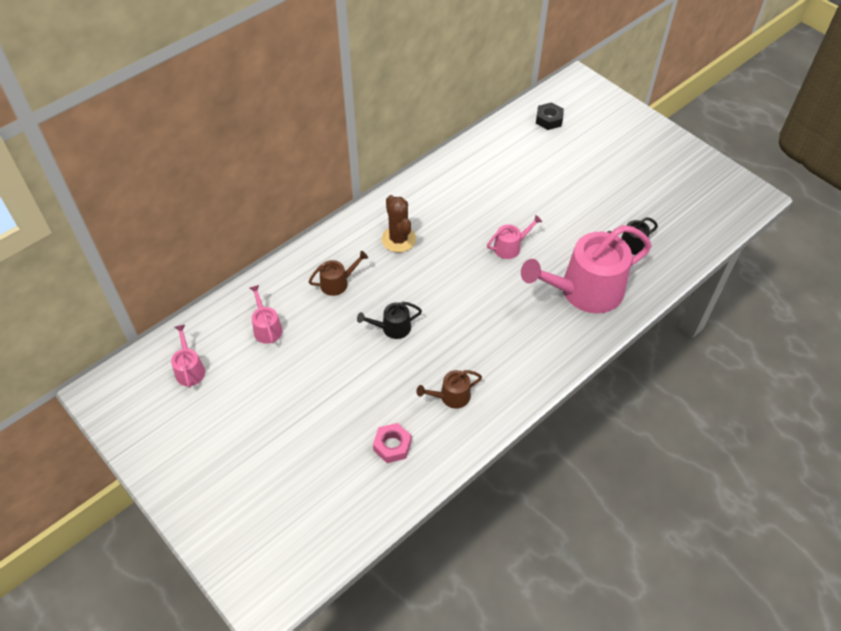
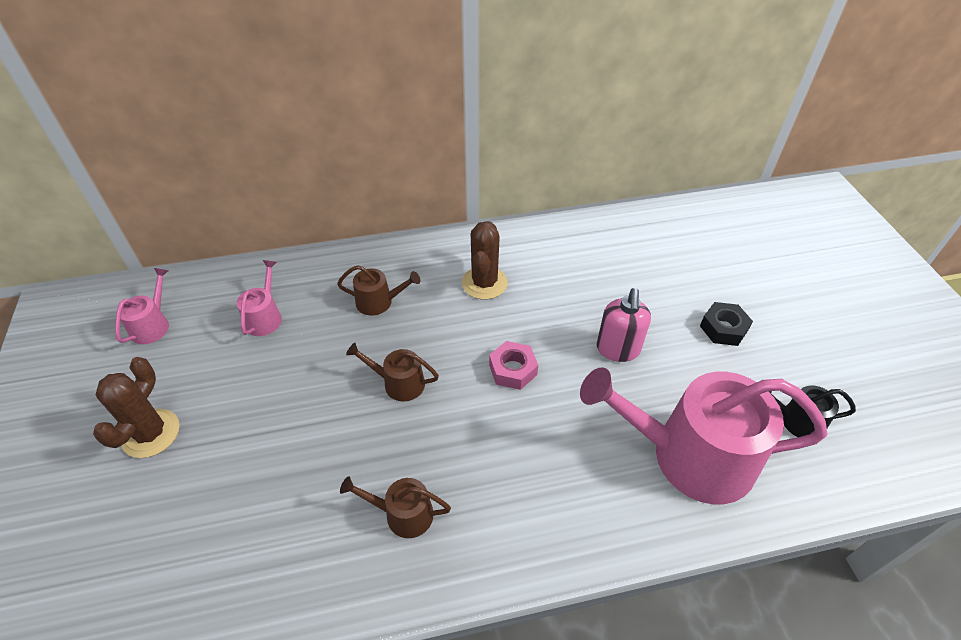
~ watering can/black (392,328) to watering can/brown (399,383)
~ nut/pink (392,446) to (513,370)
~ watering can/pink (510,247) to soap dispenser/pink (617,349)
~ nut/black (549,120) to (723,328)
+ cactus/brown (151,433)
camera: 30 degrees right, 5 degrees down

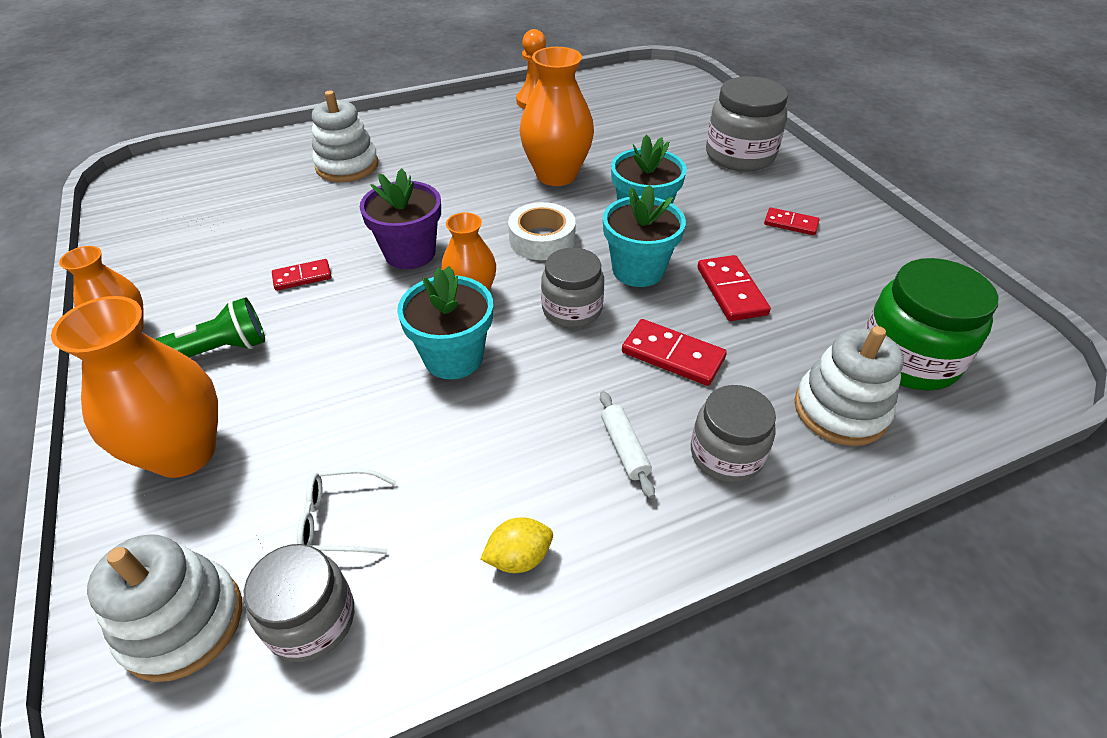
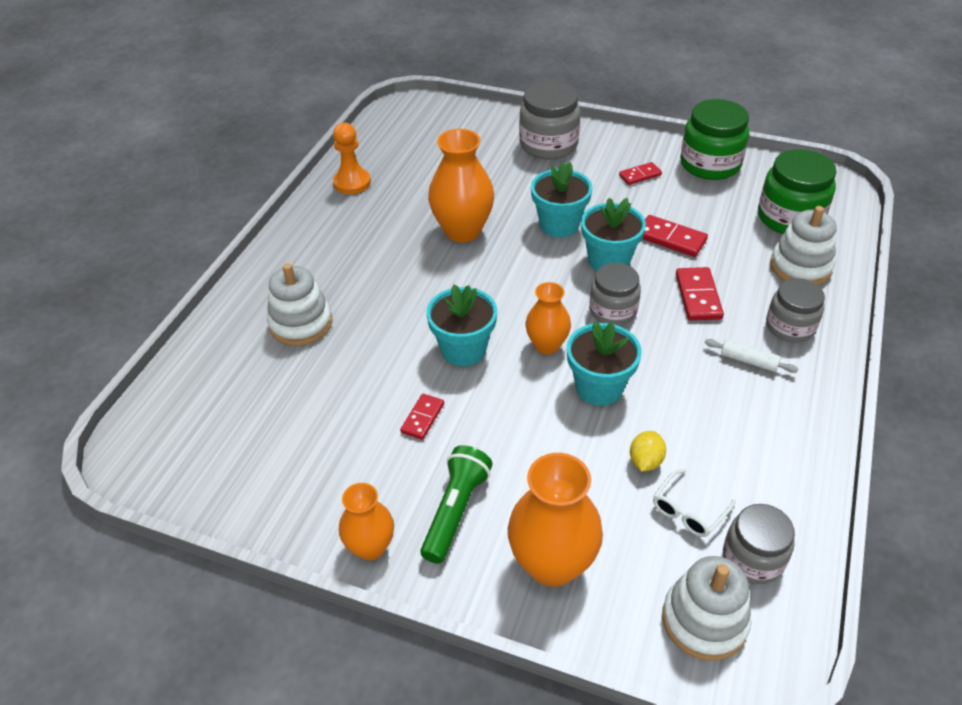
~ flower pot/purple (410,253) to flower pot/turquoise (463,349)
~ lemon/yellow (519,557) to (645,461)
- tape/white (542,239)
~ domino/red (673,355) = (698,296) 75 degrees counterclockwise
+ jar/green (710,164)
camera: 45 degrees left, 0 degrees up

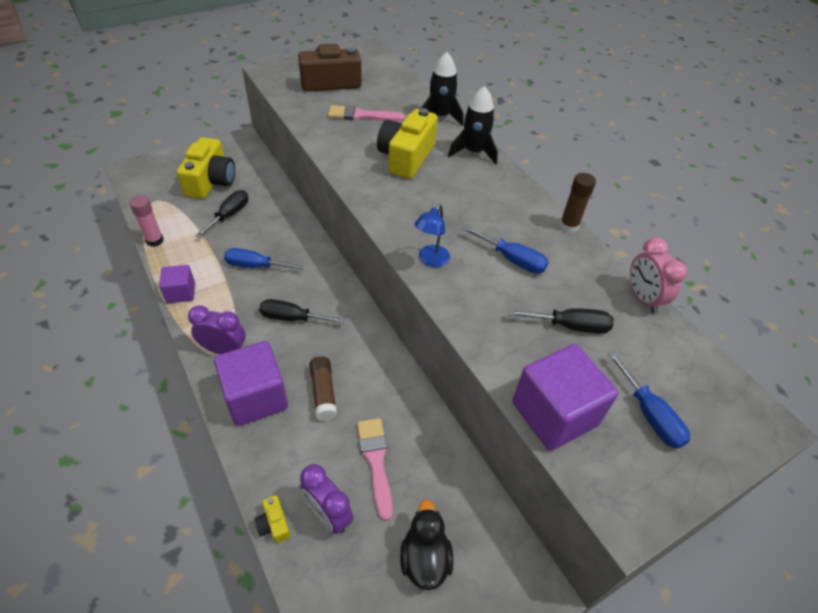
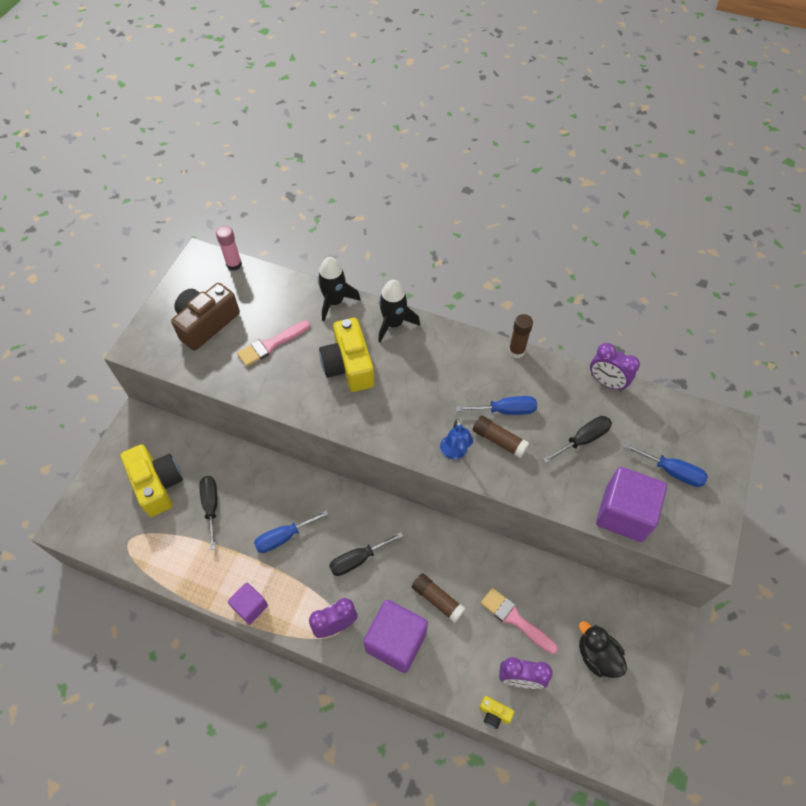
~ glue stick/pink (155,241) to (234,264)
~ clock/pink (642,298) to clock/purple (606,382)
+ glue stick/brown (499,440)
camera: 35 degrees left, 10 degrees up

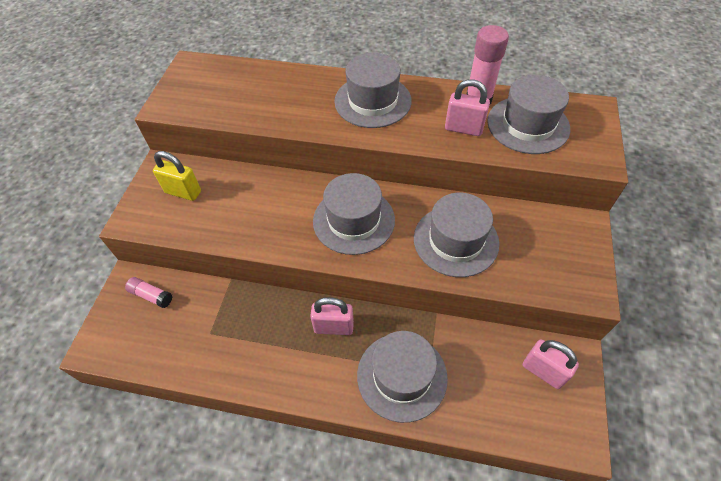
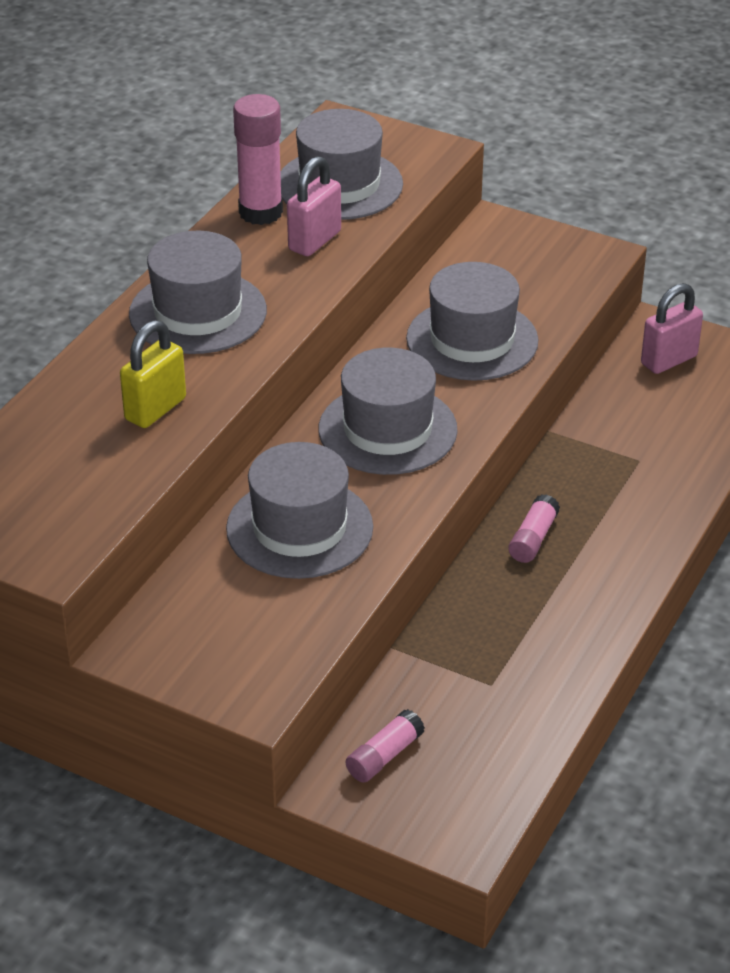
~ padlock/yellow (183,192) to (155,409)
~ padlock/pink (334,327) to glue stick/pink (533,539)
~ hat/grey (402,376) to (299,528)
camera: 75 degrees left, 15 degrees down

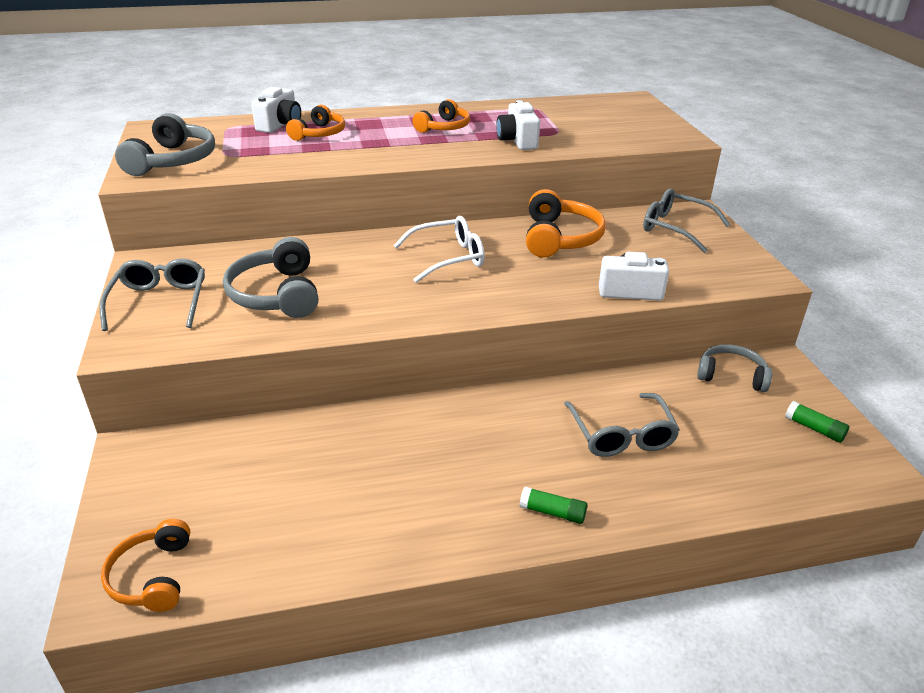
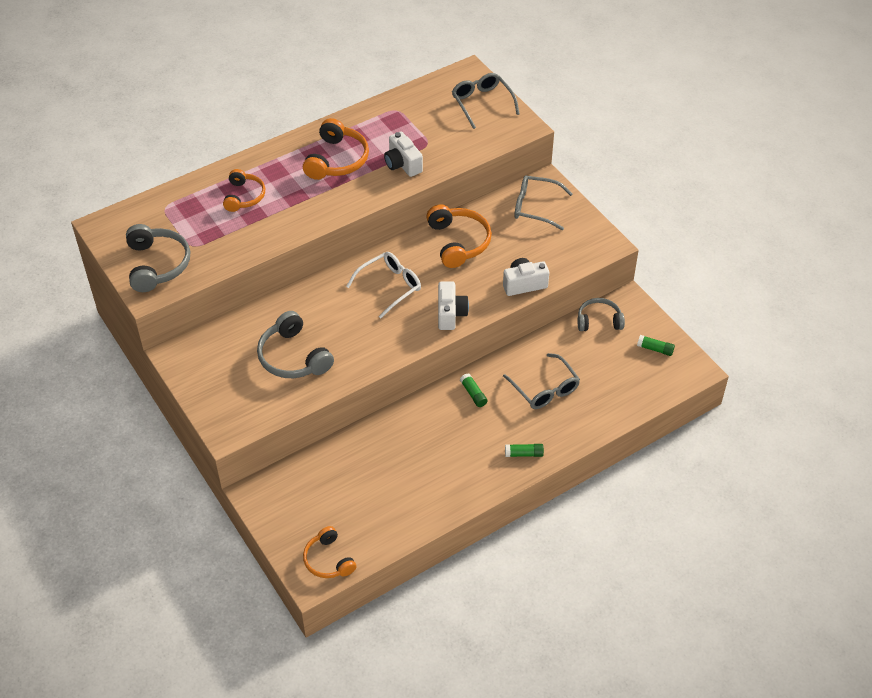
~ glasses/grey (159,302) to (482,103)
~ camera/white (280,125) to (450,314)
~ headphones/orange (444,127) = (337,160) x1.51
+ glue stick/green (473,394)
camera: 20 degrees left, 15 degrees up

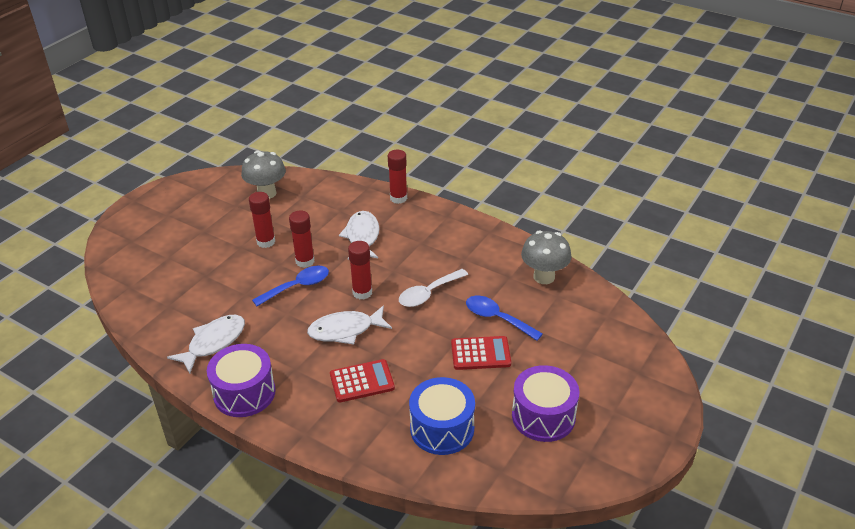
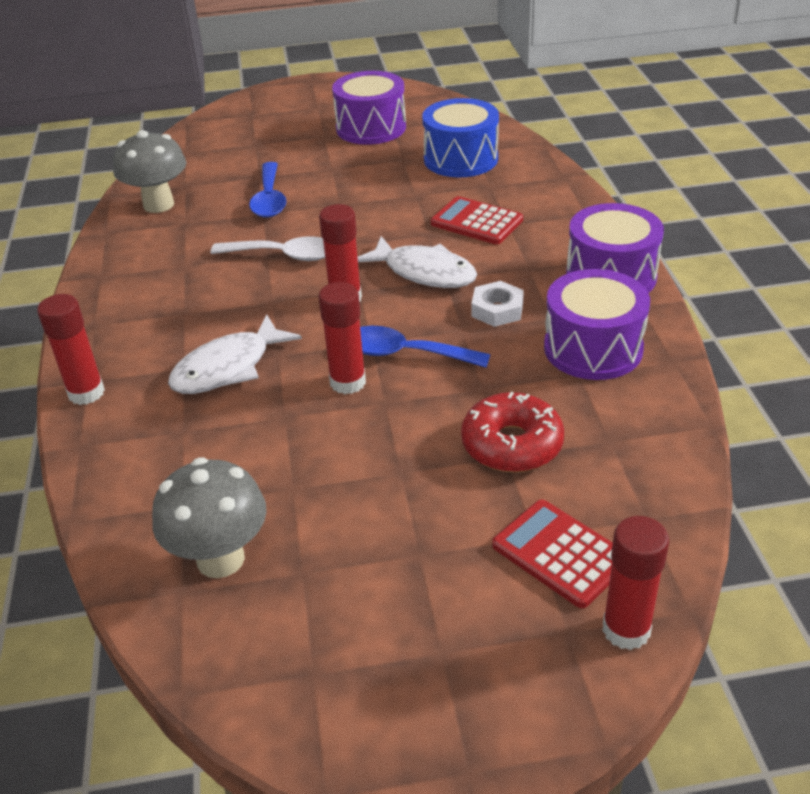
~ fish/white (213,342) to drum/purple (593,348)
~ glue stick/red (266,242) to (626,630)
~ calculator/red (480,353) to (560,553)
+ donut/red (512,444)
+ nut/white (497,310)
camera: 130 degrees left, 0 degrees up

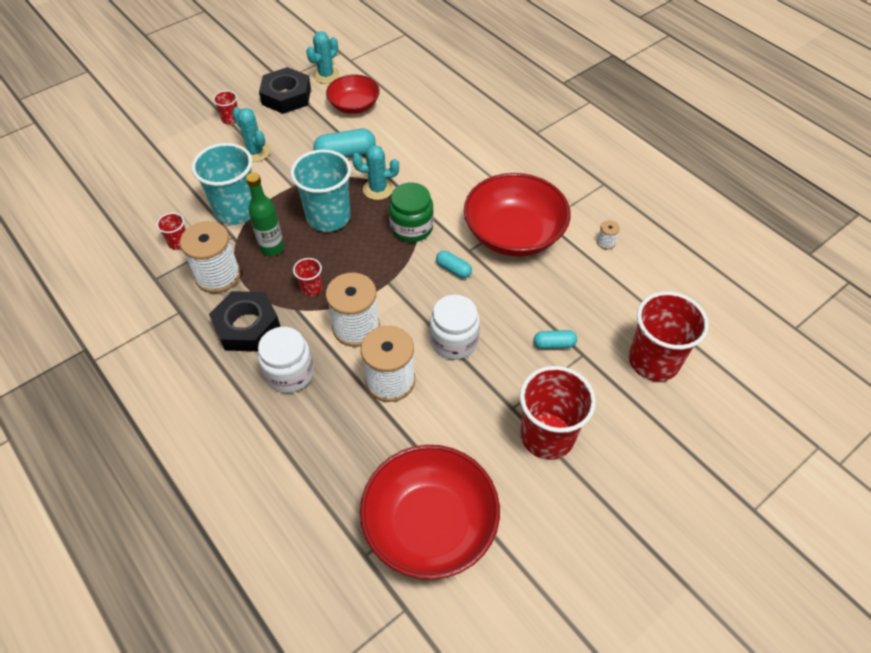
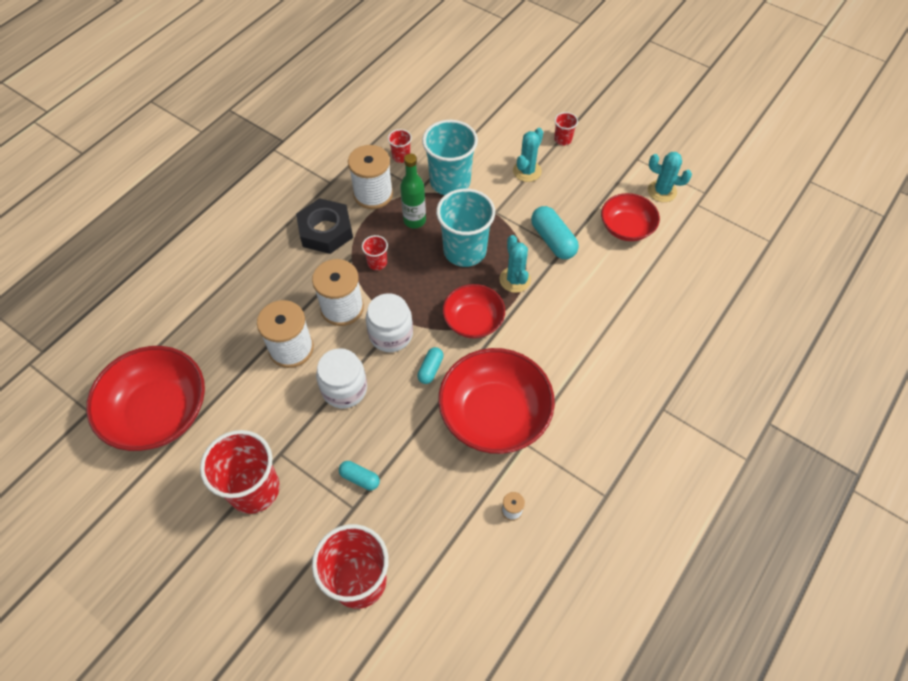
~ jar/white (289,373) to (391,334)
- nut/black (286,96)
~ jar/green (411,228) to bowl/red (473,321)
~ capsule/turquoise (554,344) = (360,478) 45 degrees counterclockwise
camera: 75 degrees right, 5 degrees up

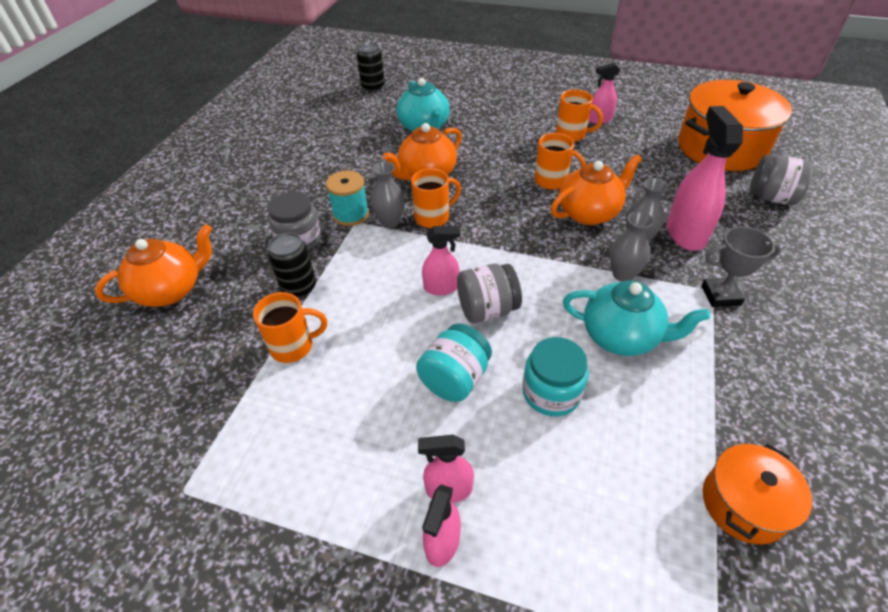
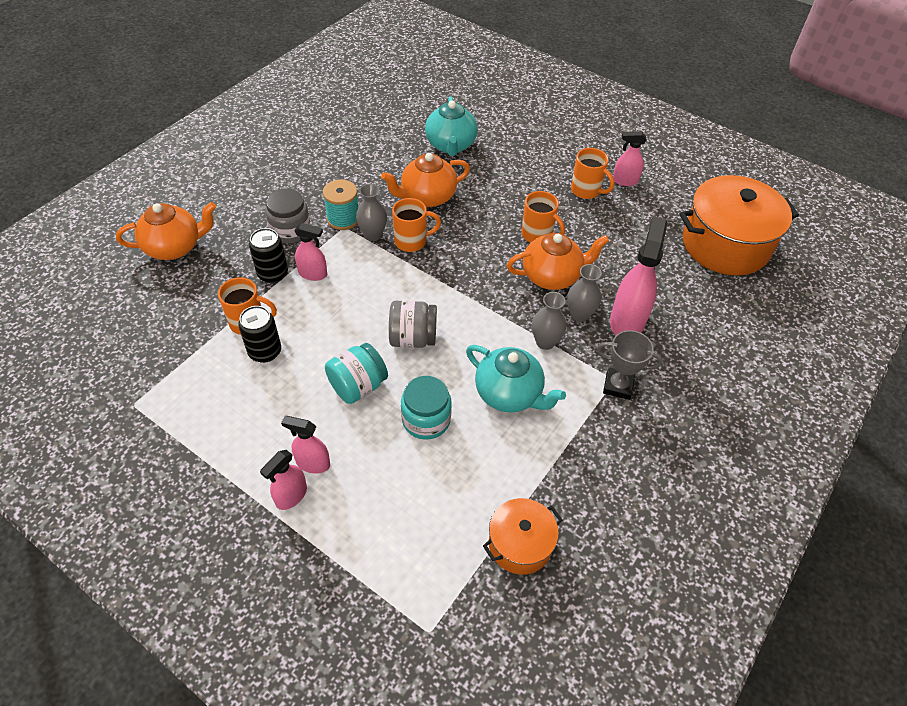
~ can/black (373,87) to (265,352)
~ spray bottle/pink (441,287) to (313,274)
- jar/grey (771,197)
camera: 15 degrees right, 5 degrees up

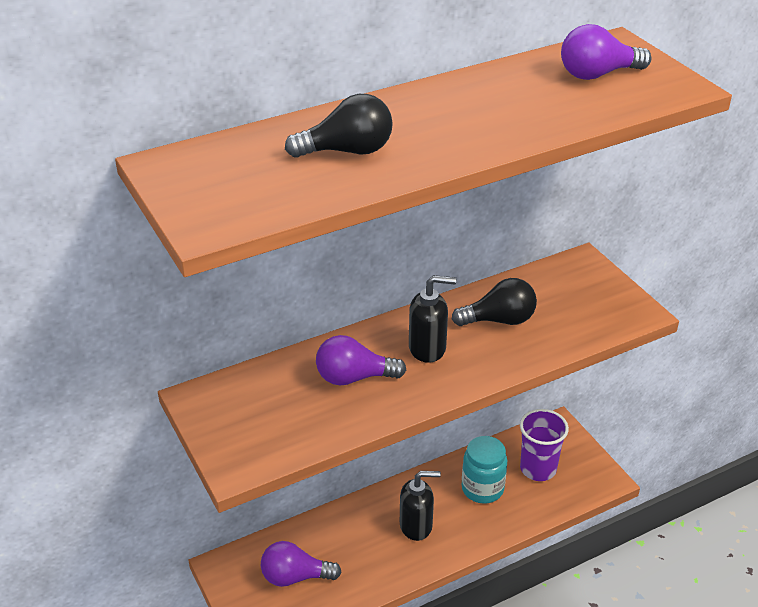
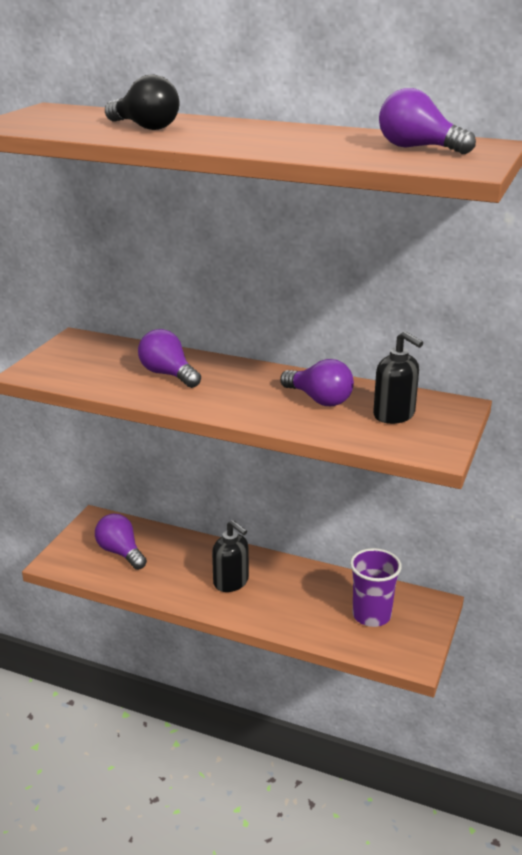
~ soap dispenser/black (427,348) to (394,415)
~ light bulb/black (499,320) to light bulb/purple (319,399)
- jar/turquoise (482,489)
camera: 50 degrees right, 10 degrees down

